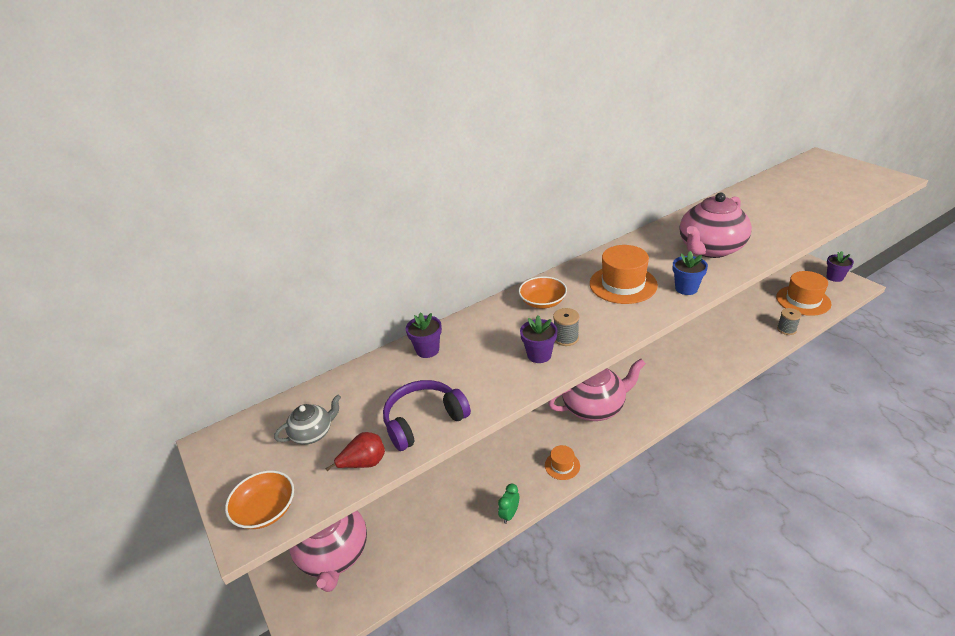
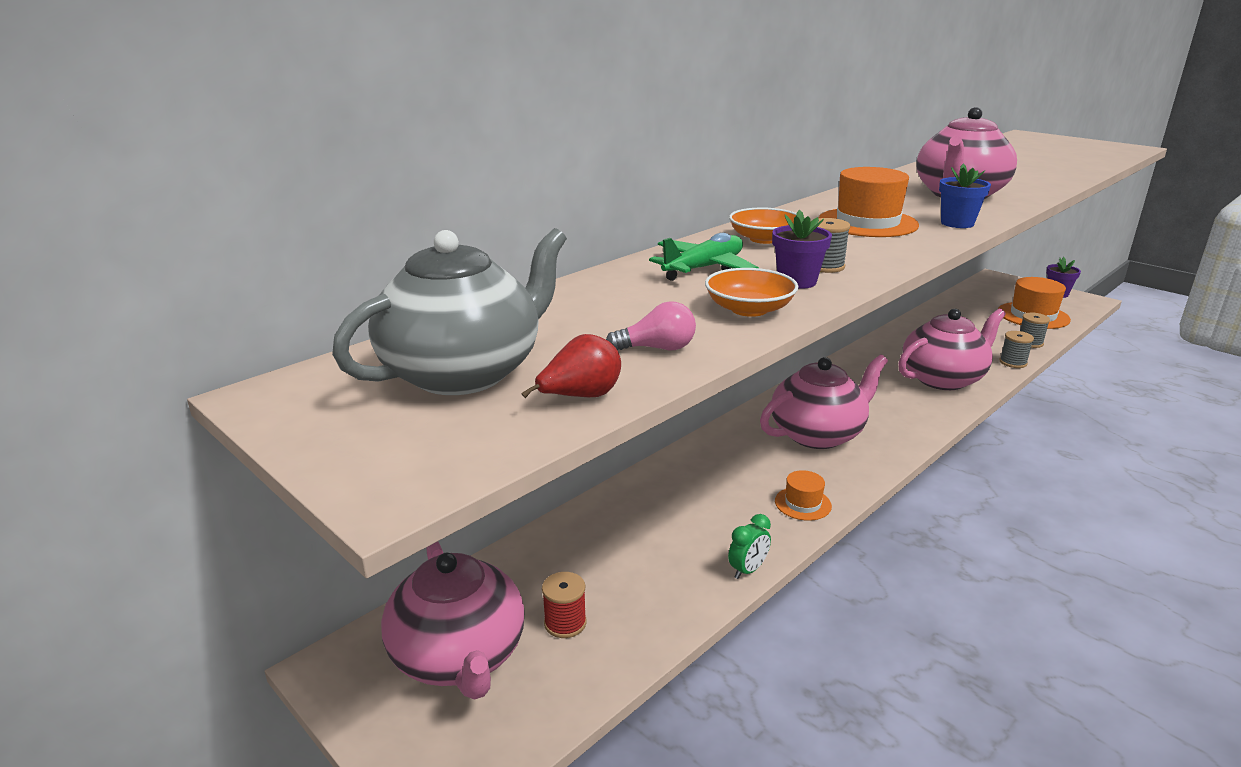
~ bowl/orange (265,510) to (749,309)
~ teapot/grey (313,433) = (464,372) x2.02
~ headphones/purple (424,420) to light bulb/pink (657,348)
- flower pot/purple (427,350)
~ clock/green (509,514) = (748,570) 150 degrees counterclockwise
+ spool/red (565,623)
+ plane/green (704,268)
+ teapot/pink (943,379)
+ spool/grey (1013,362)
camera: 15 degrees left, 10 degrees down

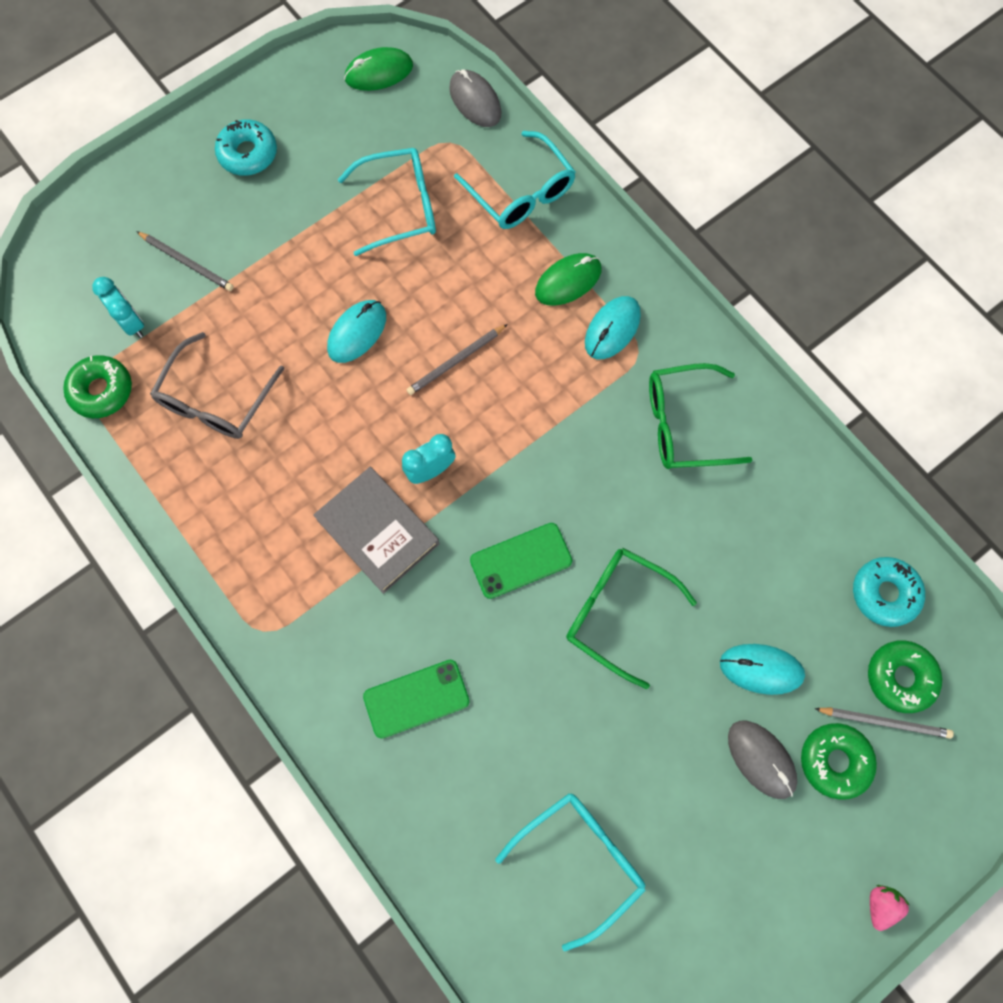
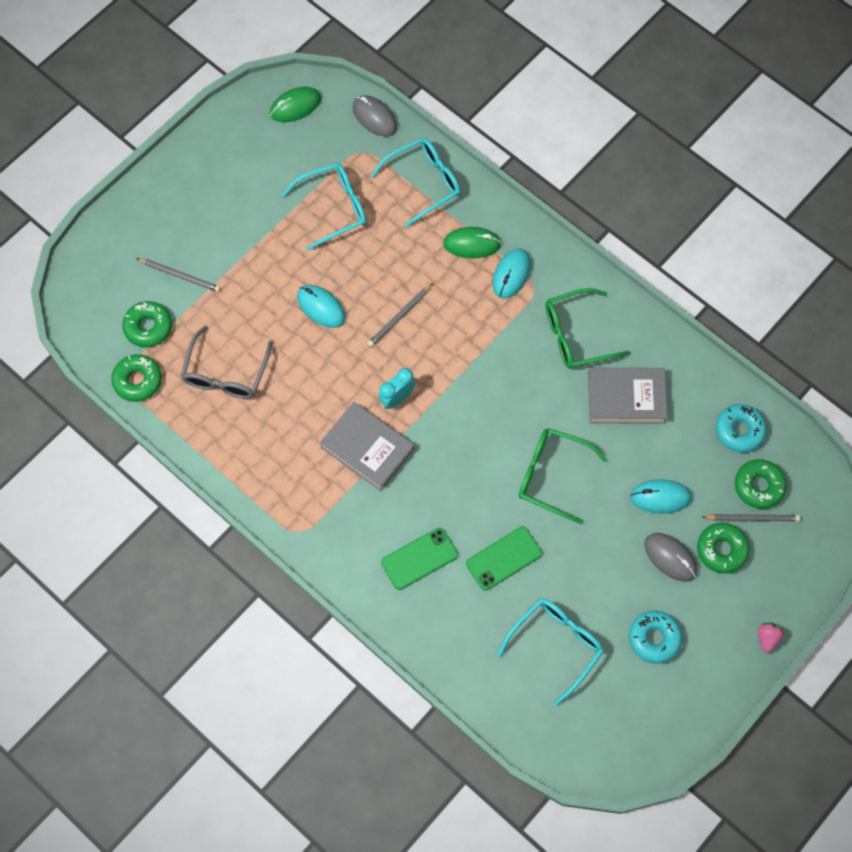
~ clock/turquoise (131,323) to donut/green (148,327)
~ donut/turquoise (248,154) to (654,638)
~ mouse/turquoise (357,333) = (321,307) 75 degrees counterclockwise
~ glasses/turquoise (521,193) = (424,183) 75 degrees counterclockwise
~ phone/green (520,560) to (503,558)
~ mouse/green (568,281) = (472,244) 45 degrees clockwise
+ book/grey (626,398)
camera: 10 degrees left, 5 degrees down

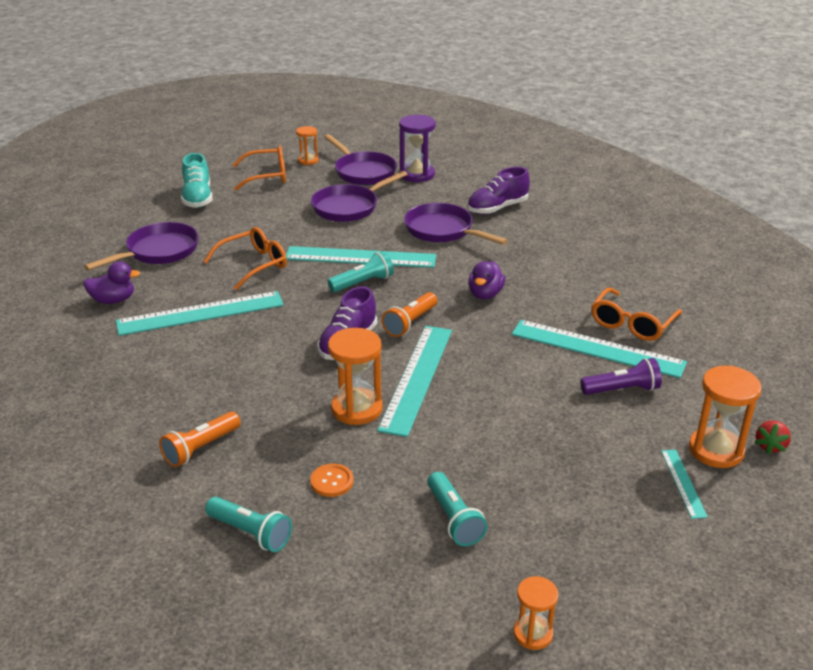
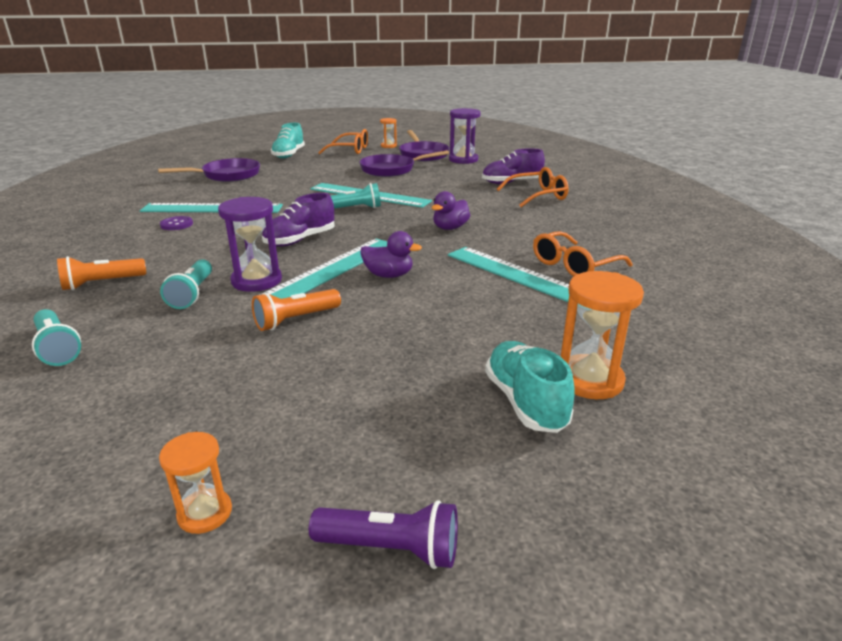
~ duck/purple (113,300) to (389,275)
~ glasses/orange (253,264) to (538,196)
- button/orange (332,481)
~ hourglass/orange (357,409) to hourglass/purple (256,281)
~ flashlight/orange (410,323) to (295,320)
- pan/purple (443,231)
~ flashlight/turquoise (454,519) to (192,294)
~ flashlight/purple (622,390) to (391,548)
~ ruler/turquoise (683,483) to shoe/turquoise (525,402)
- strawberry/red (770,446)
+ button/purple (176,224)
camera: 20 degrees right, 5 degrees down

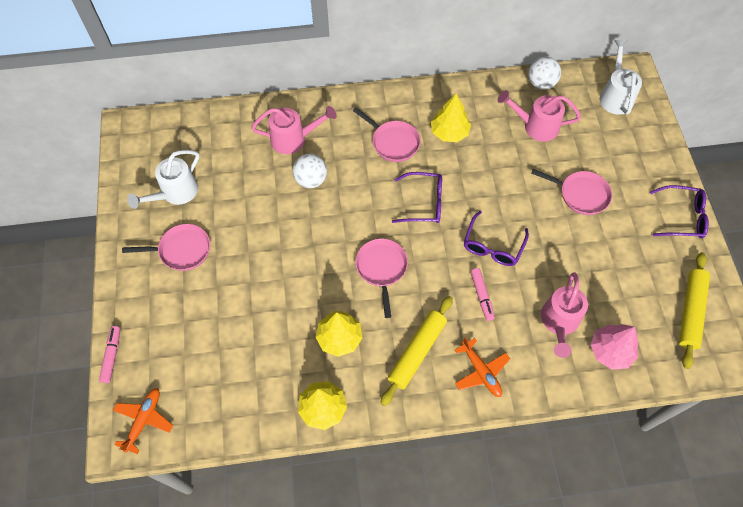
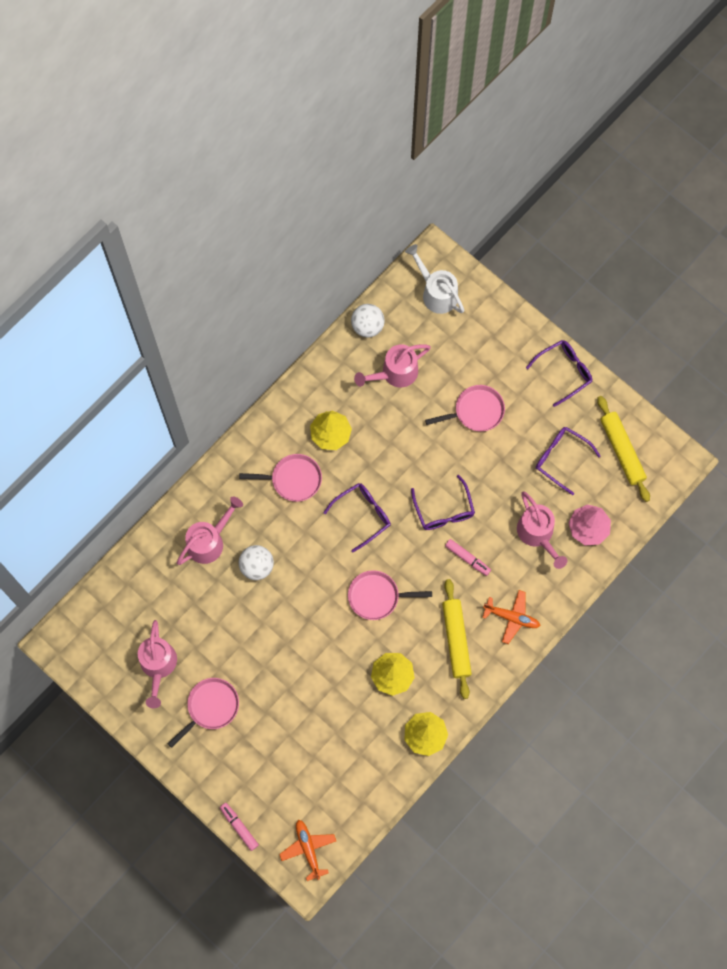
~ watering can/white (175,193) to watering can/pink (158,666)
~ pan/pink (382,269) = (377,596) 45 degrees counterclockwise
+ glasses/purple (561,459)
camera: 40 degrees left, 10 degrees up

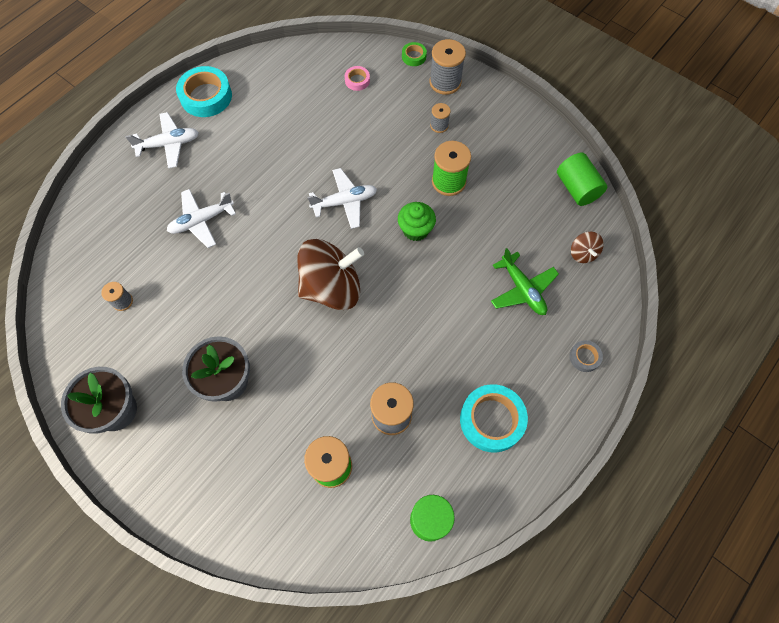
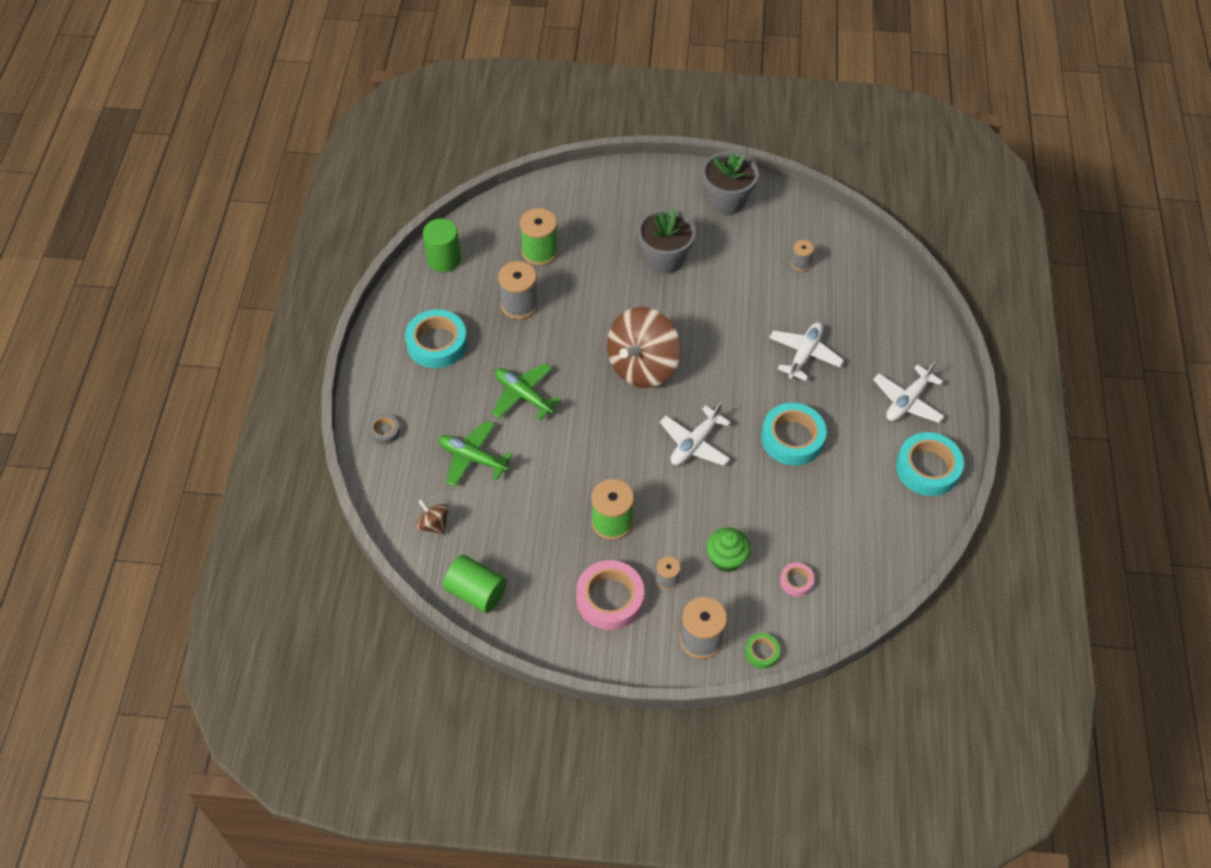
~ cupcake/green (415,230) to (726,559)
+ plane/green (523,395)
+ tape/pink (610,599)
+ tape/turquoise (792,438)
camera: 145 degrees right, 10 degrees down

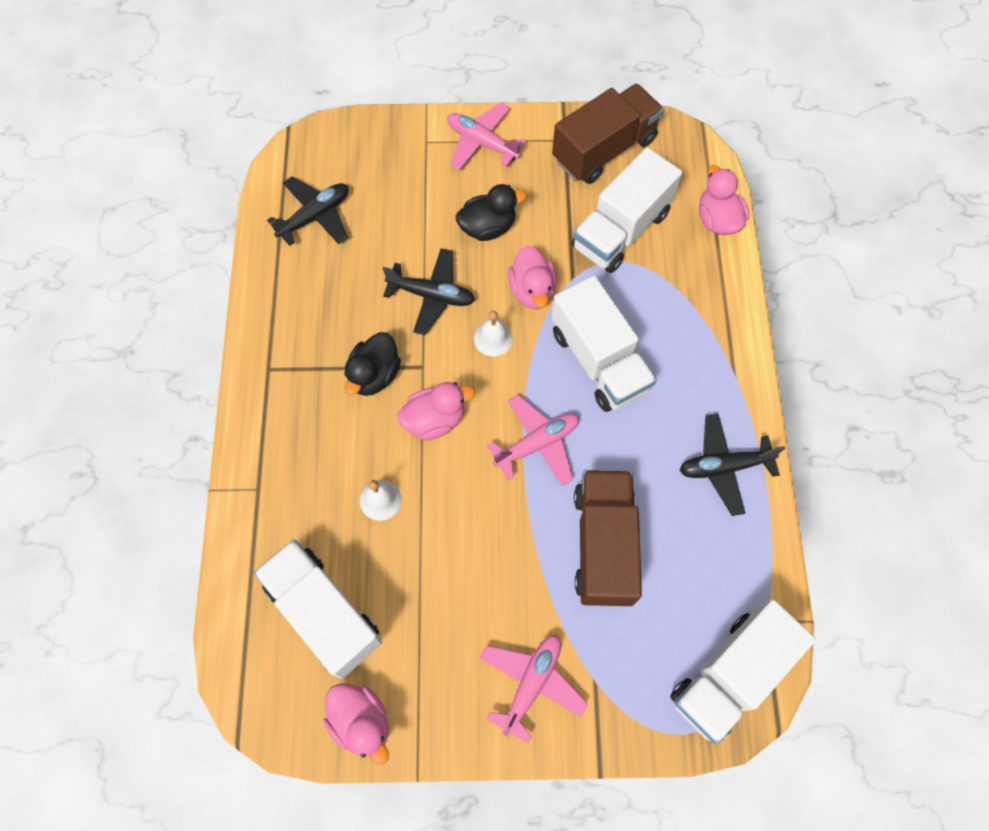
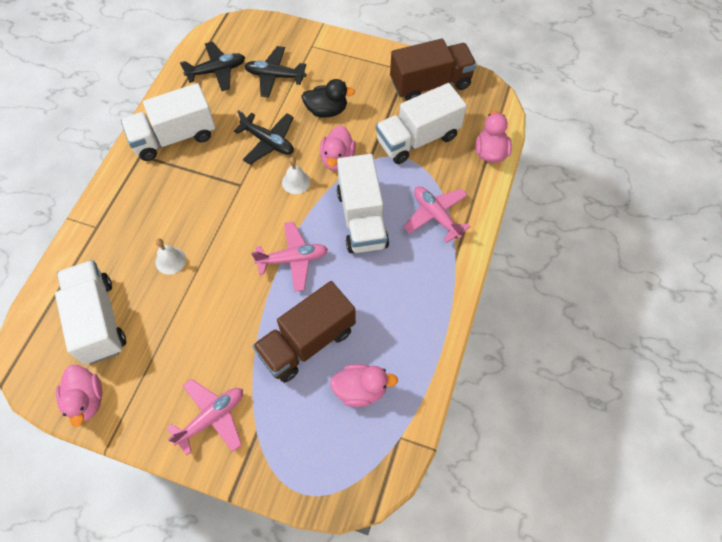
- duck/black (374,375)
~ duck/pink (435,420) to (360,389)
~ plane/pink (482,143) to (436,216)
~ truck/brown (603,544) = (307,342) 150 degrees counterclockwise
~ truck/white (729,675) to (174,137)
~ plane/black (724,466) to (275,76)
camera: 20 degrees right, 5 degrees down

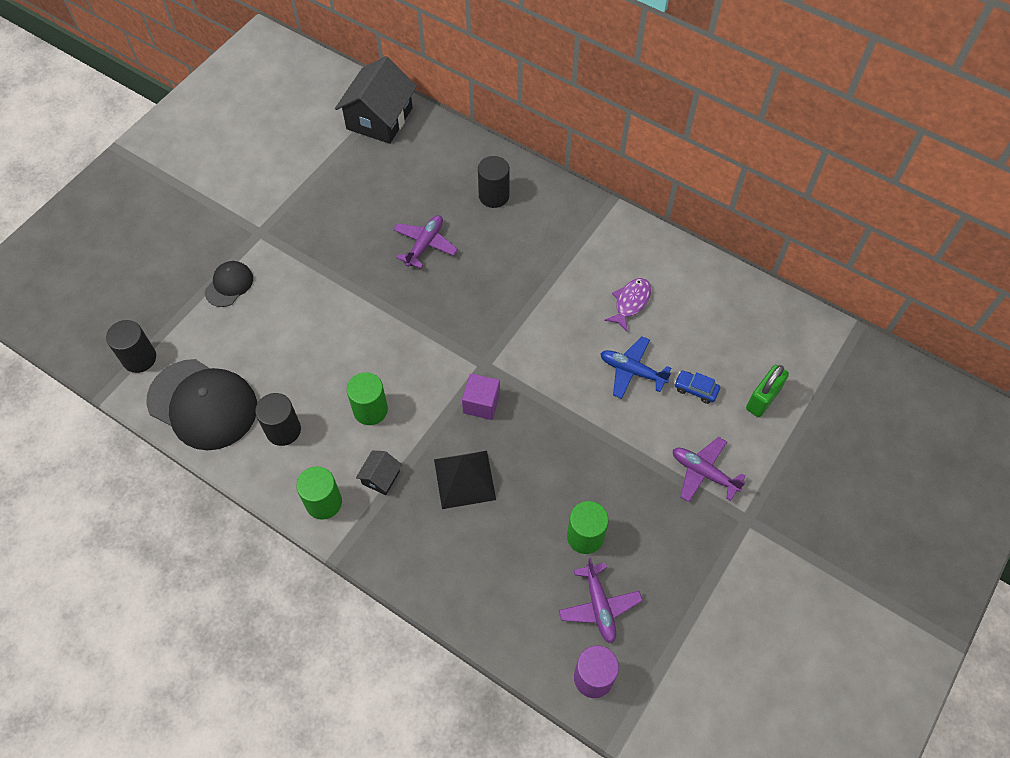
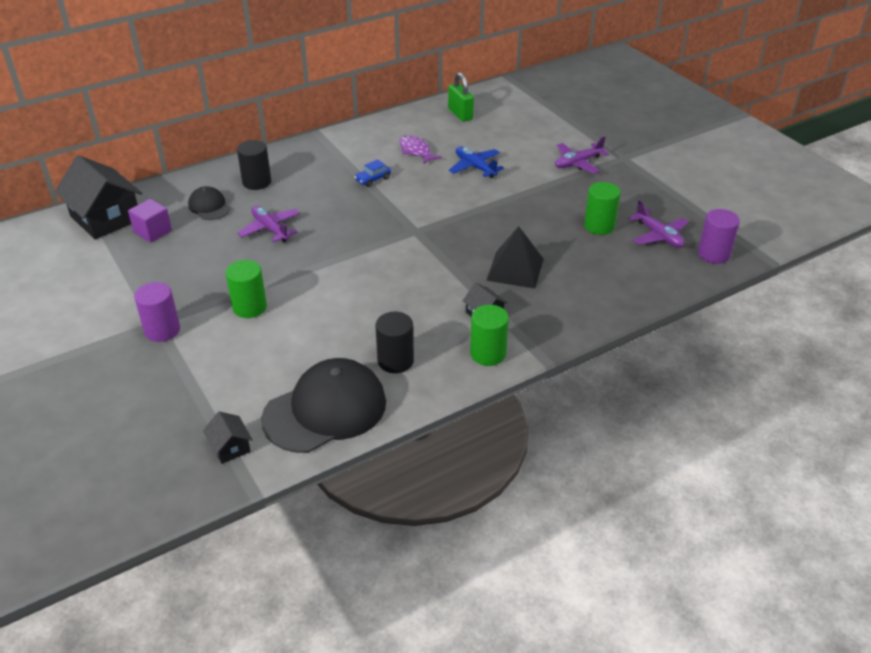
~ cylinder/black (139,358) to house/black (230,447)
~ cap/black (229,285) to (209,206)
~ cylinder/green (370,410) to (249,307)
~ cube/purple (481,403) to (153,231)
~ plane/purple (599,606) = (658,236) 45 degrees clockwise
~ plane/blue (632,371) = (475,167) 90 degrees clockwise
~ car/blue (695,389) to (373,179)
~ padlock/green (763,399) to (460,114)
+ cylinder/purple (162,330)
camera: 65 degrees left, 20 degrees down

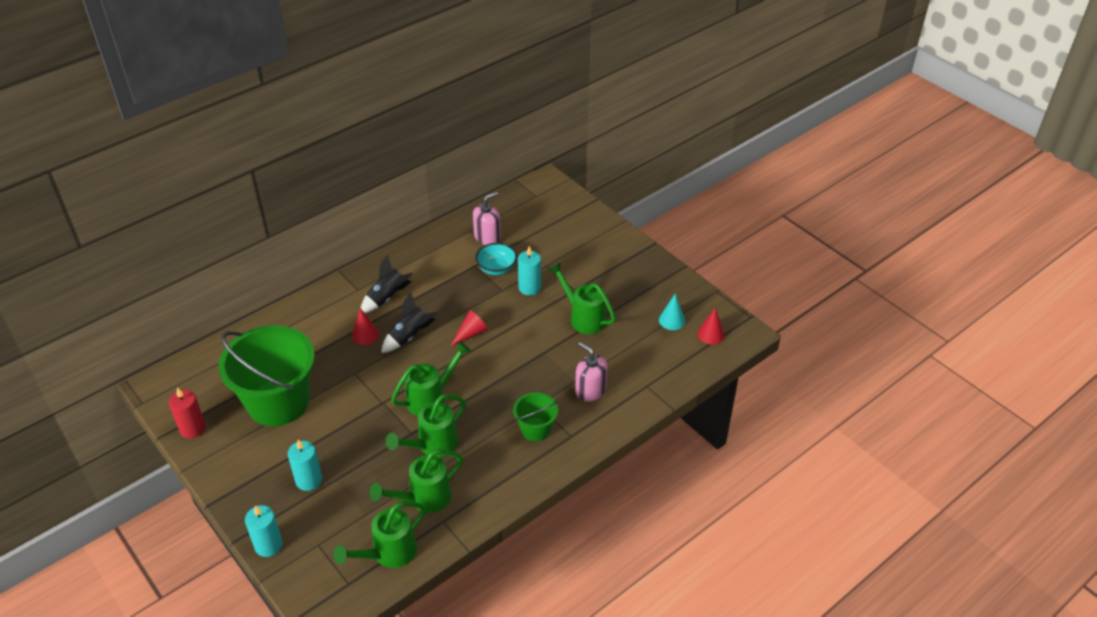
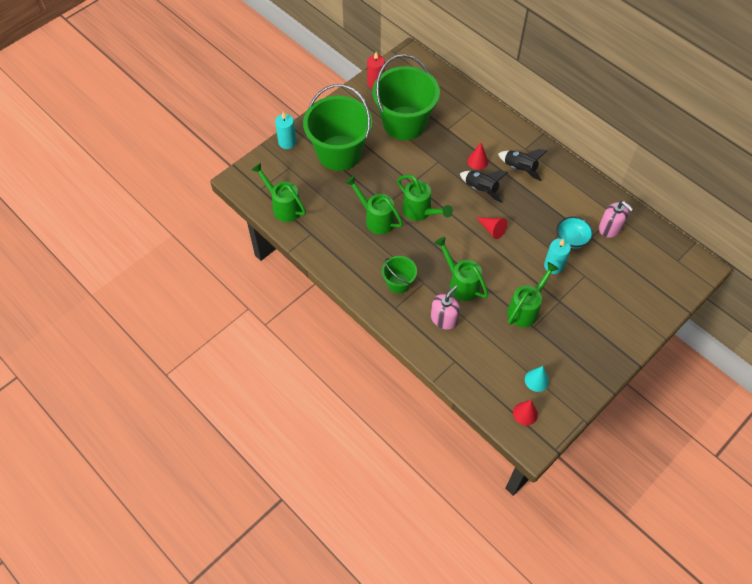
~ candle/turquoise (309,480) to bucket/green (339,153)
~ watering can/green (424,498) to (461,284)
camera: 85 degrees right, 15 degrees up

